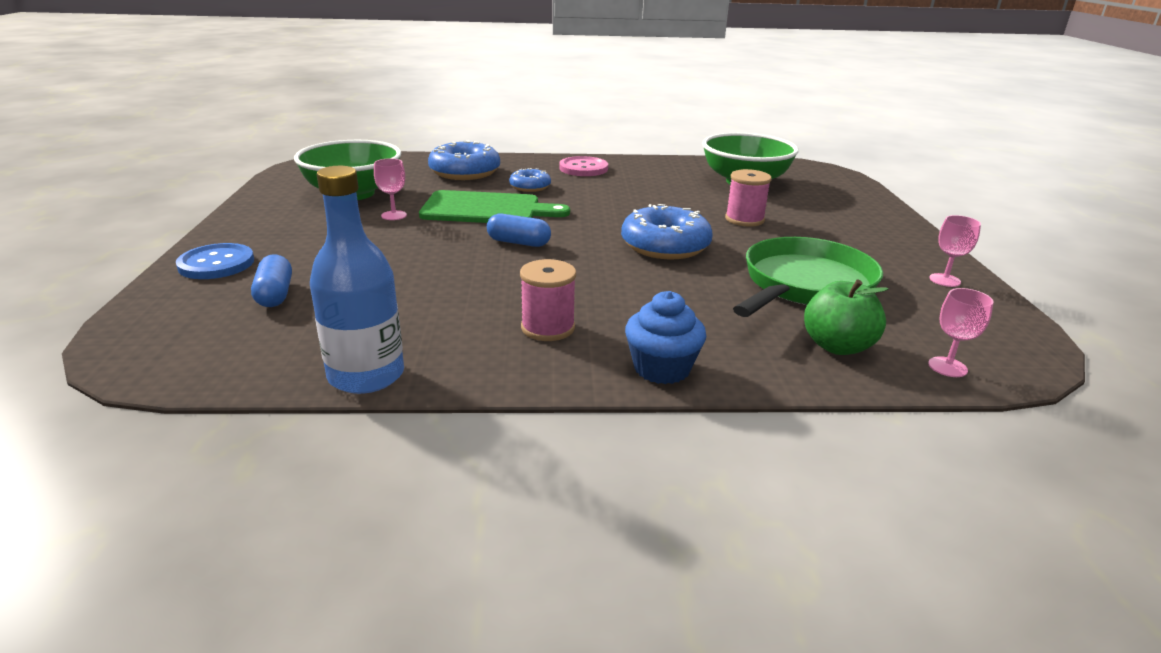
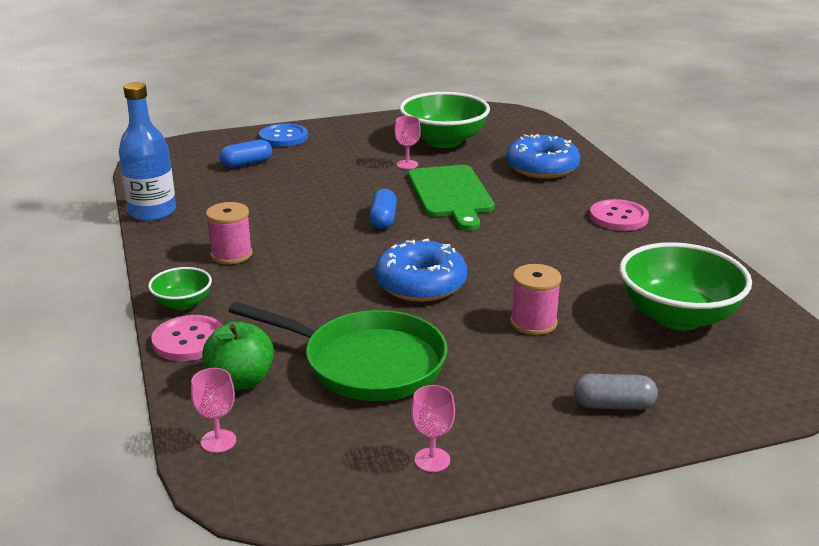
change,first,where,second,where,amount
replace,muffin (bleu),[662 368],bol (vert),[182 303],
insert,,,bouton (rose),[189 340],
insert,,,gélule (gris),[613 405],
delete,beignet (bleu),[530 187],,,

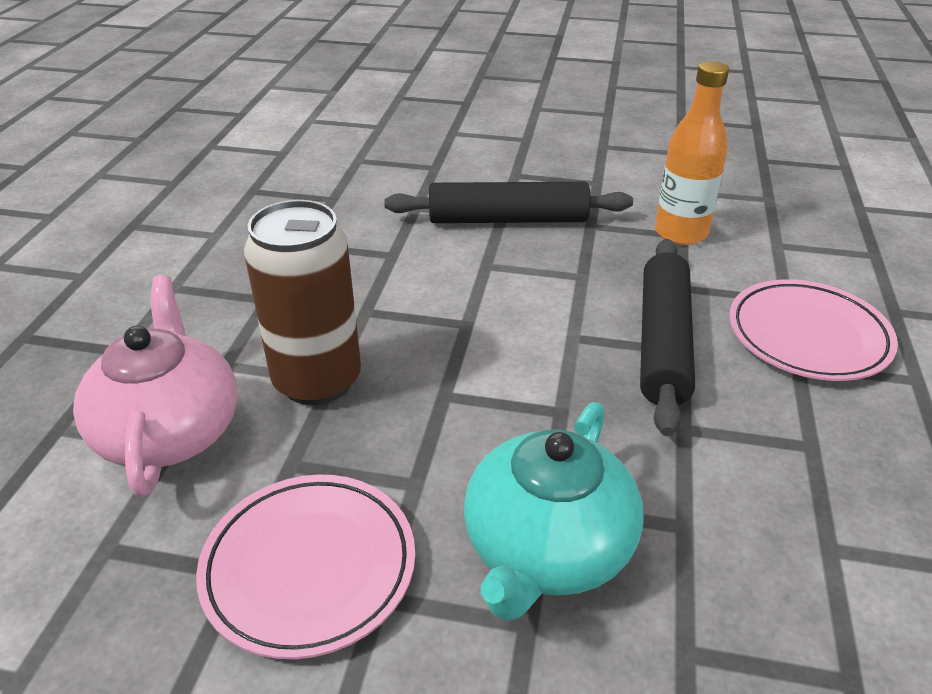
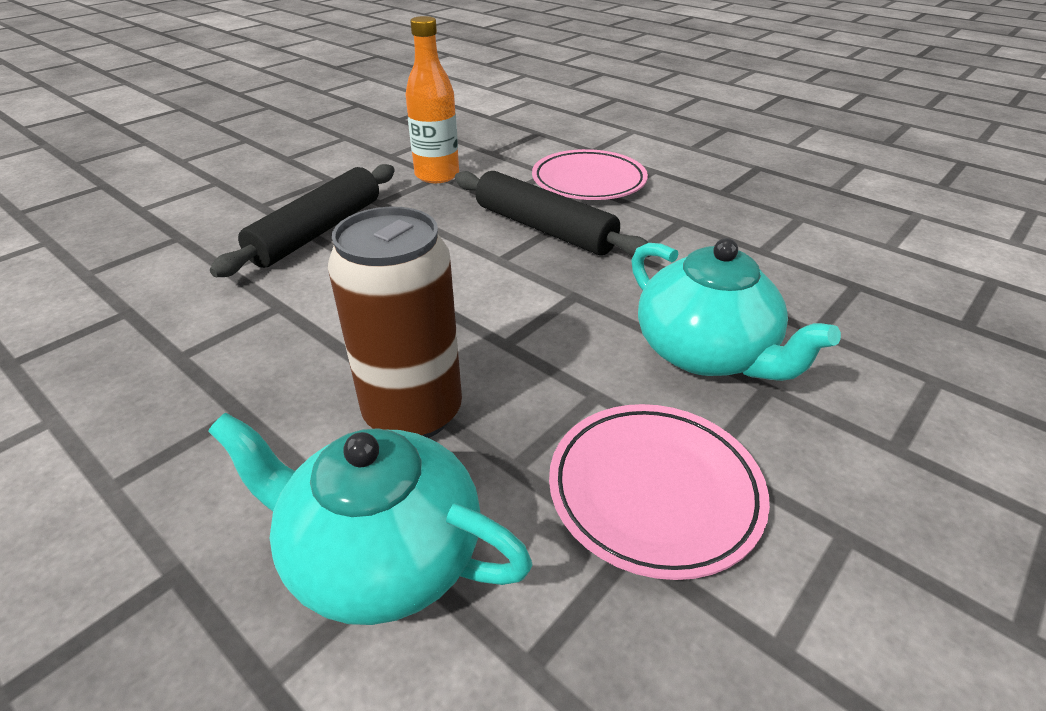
change,first,where,second,where,amount
recolor,théière (rose),[169 430],théière (turquoise),[381 555],

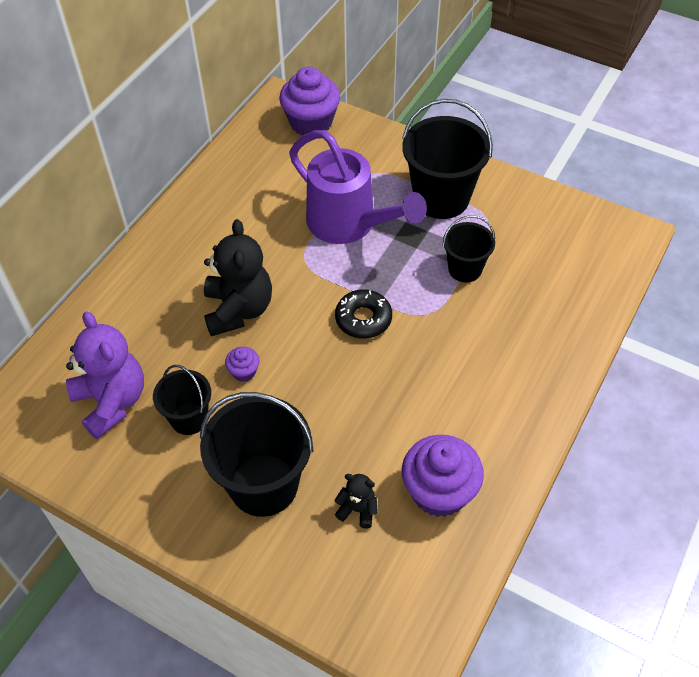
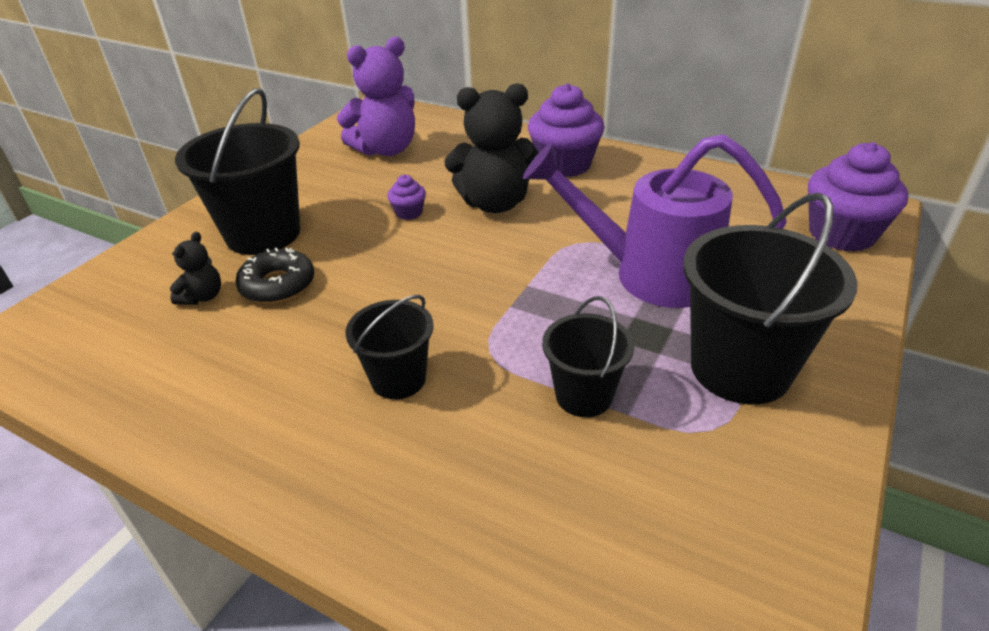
change,first,where,second,where,amount
move,beignet (noir),[363 319],,[278 285],
move,seau (noir),[189 418],,[398 379],
rotate,arrosoir (violet),[348 224],,[651 274],60 degrees clockwise
move,muffin (violet),[439 492],,[564 165],

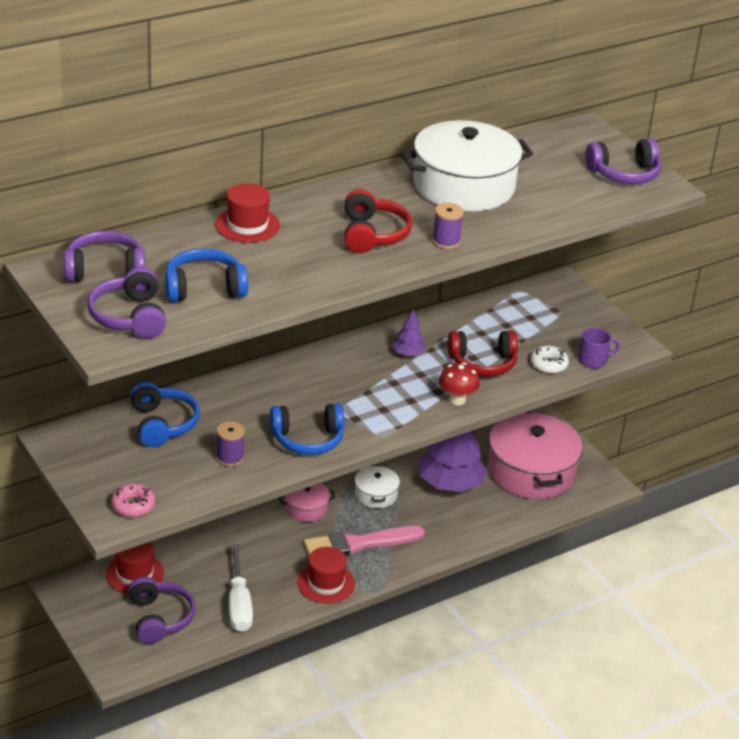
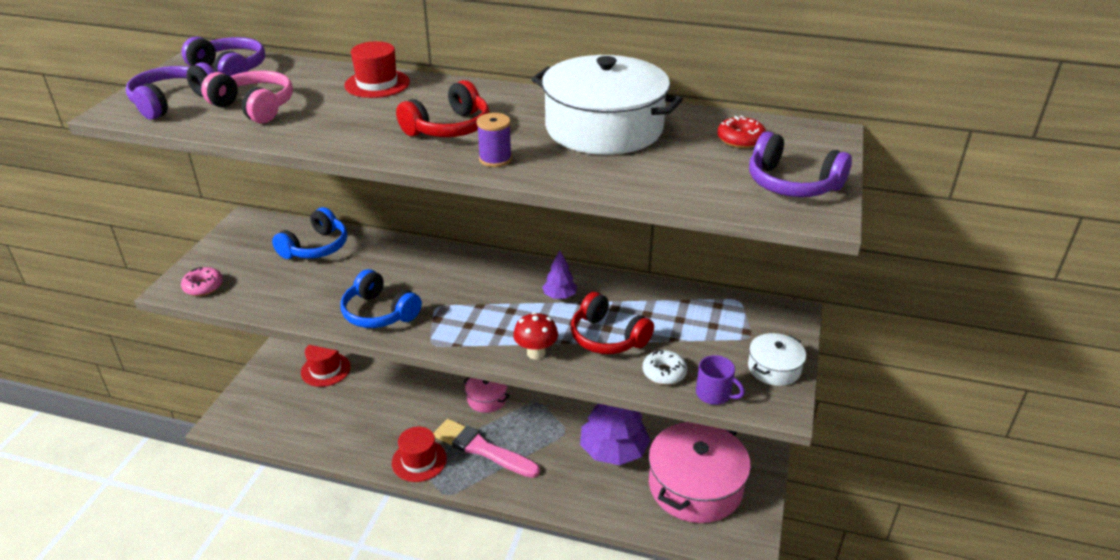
change,first,where,second,where,amount
recolor,casque audio (bleu),[204 288],casque audio (rose),[255 107],
insert,,,beignet (rouge),[740 139],
move,marmite (blanc),[376 494],,[774 368],
delete,casque audio (violet),[160 618],,,
delete,bobine (violet),[230 458],,,
delete,tournevis (blanc),[239 604],,,

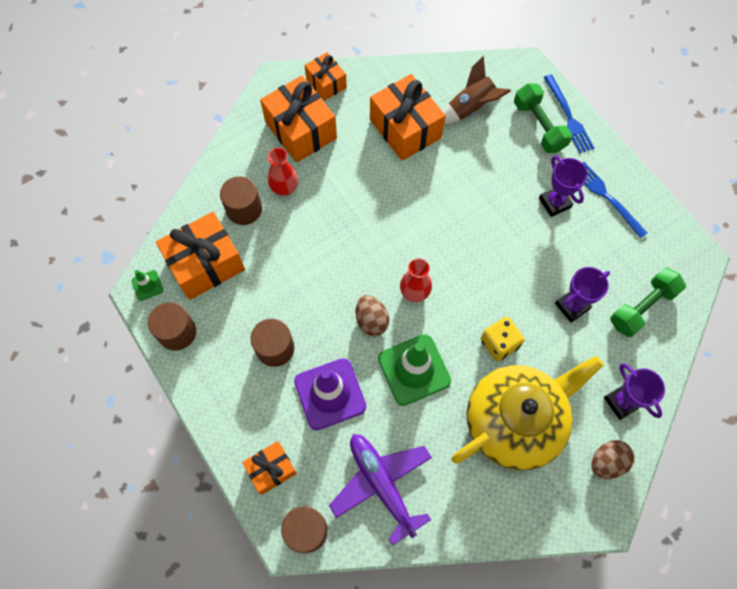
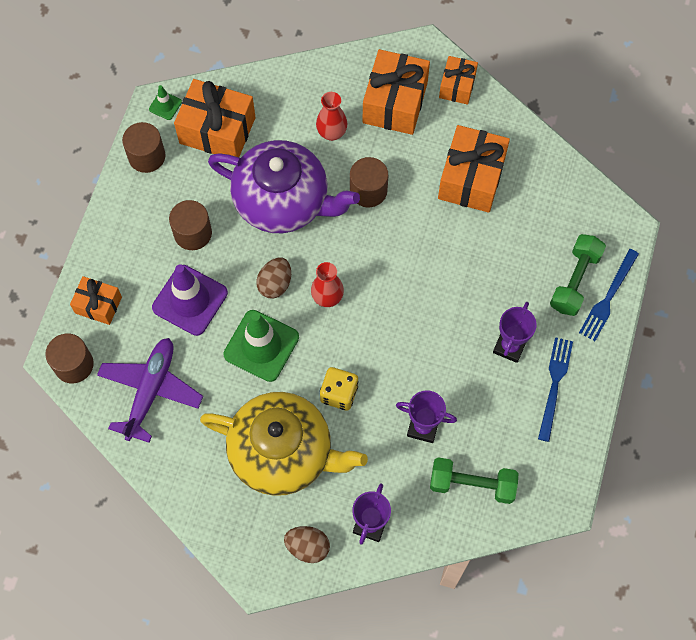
change,first,where,second,where,amount
insert,,,théière (violet),[283 201],
move,cylindre (marron),[244 209],,[368 191],
delete,fusée (marron),[470 108],,,

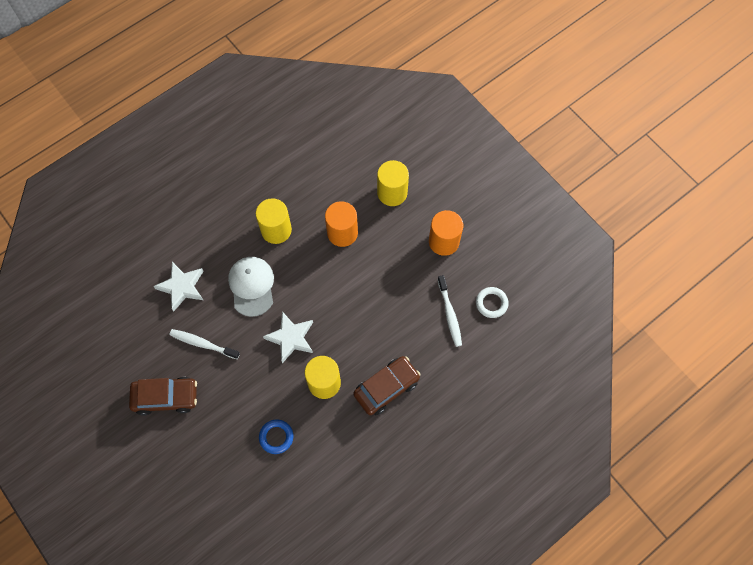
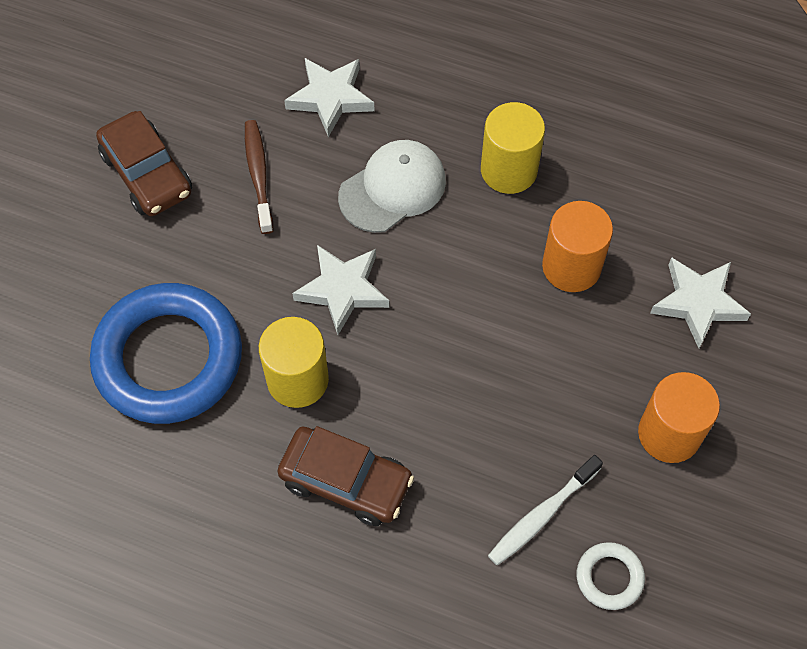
change,first,where,second,where,amount
resize,anneau (bleu),[276 437],,[168 358],x2.38
recolor,brosse à dents (blanc),[203 344],brosse à dents (marron),[258 175],
replace,cylindre (jaune),[392 193],étoile (blanc),[698 303],

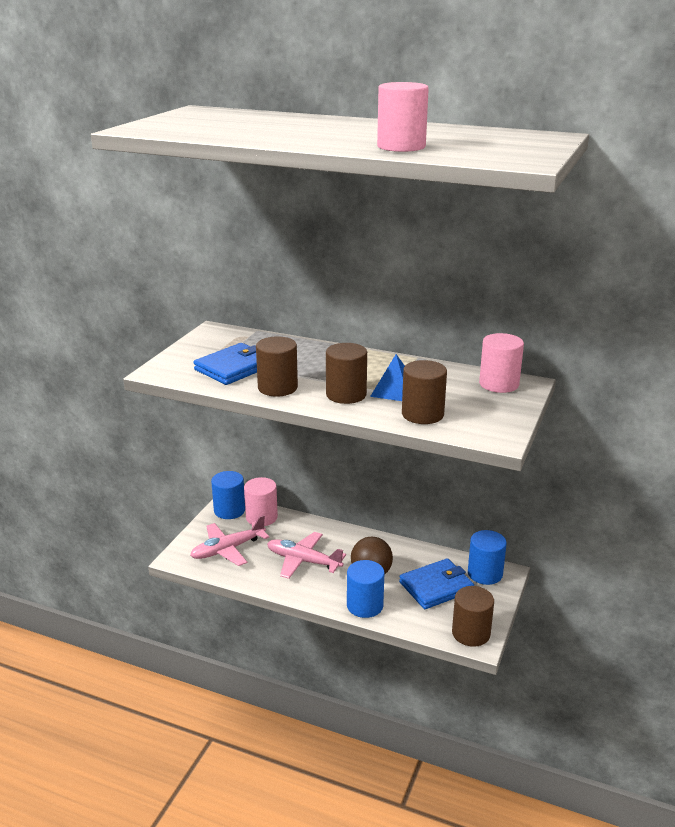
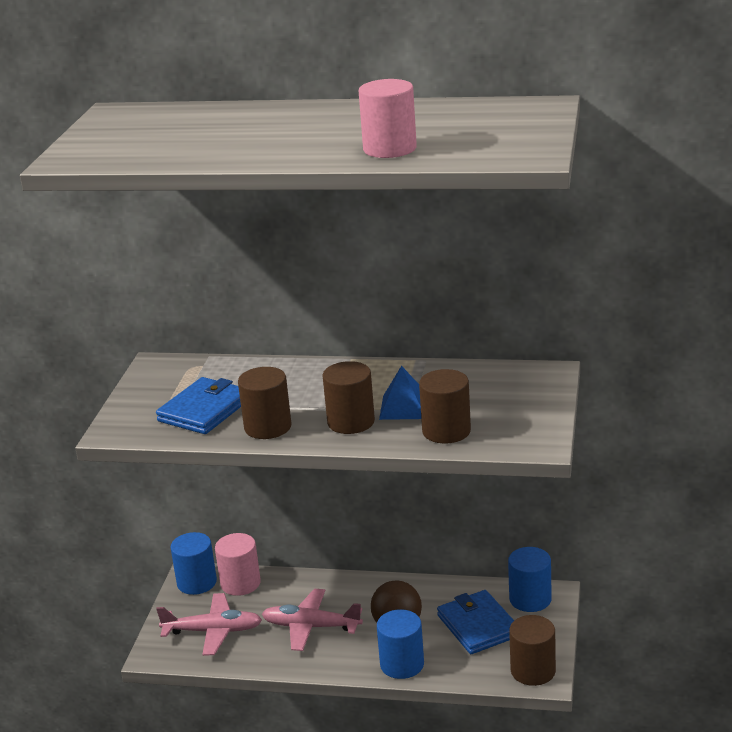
change,first,where,second,where,amount
rotate,avion (rose),[228 549],,[213 631],135 degrees counterclockwise
rotate,portefeuille (bleu),[436 587],,[478 626],75 degrees counterclockwise
delete,cylindre (rose),[499 384],,,

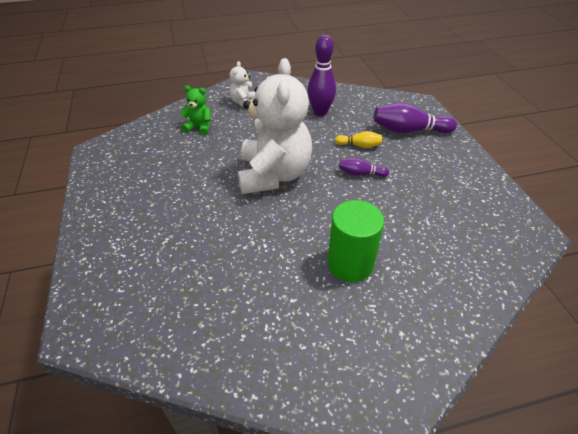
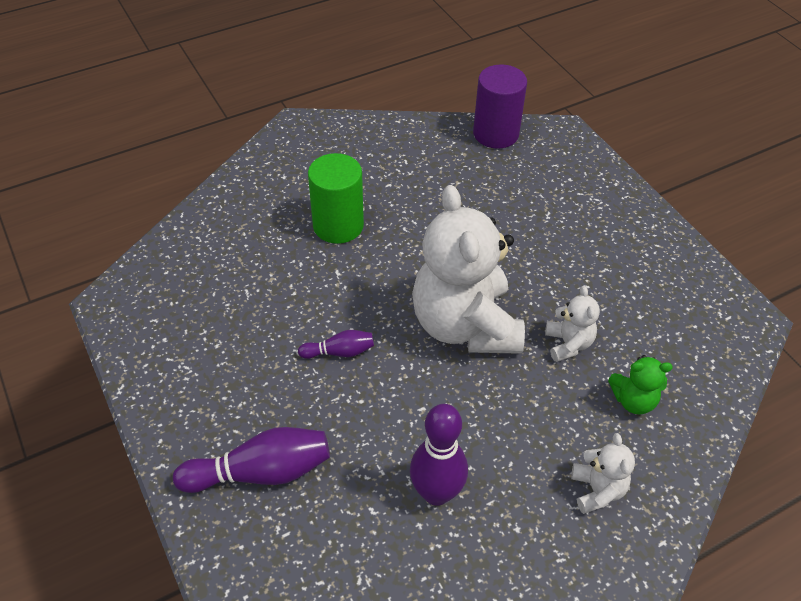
change,first,where,second,where,amount
insert,,,cylindre (violet),[496 134],
insert,,,ours en peluche (blanc),[568 344],
delete,quille (jaune),[359 145],,,

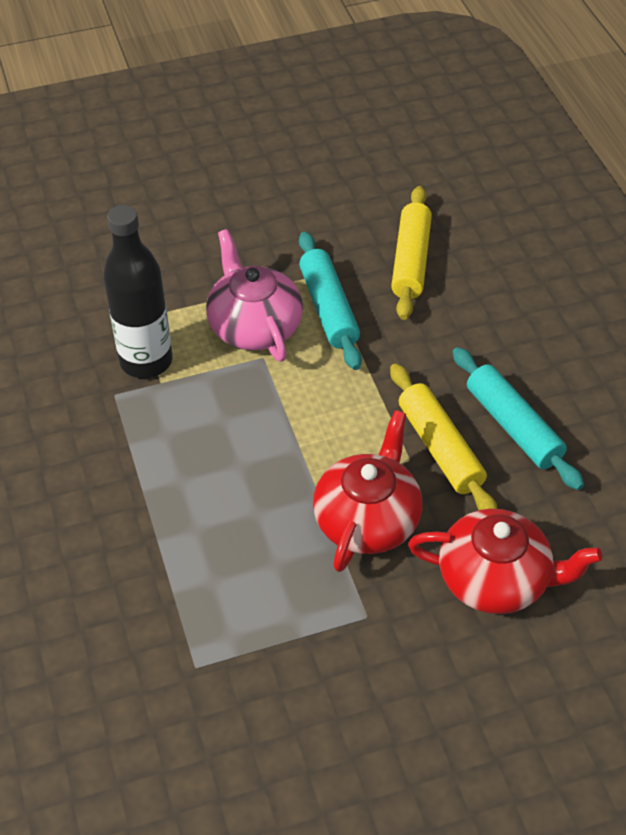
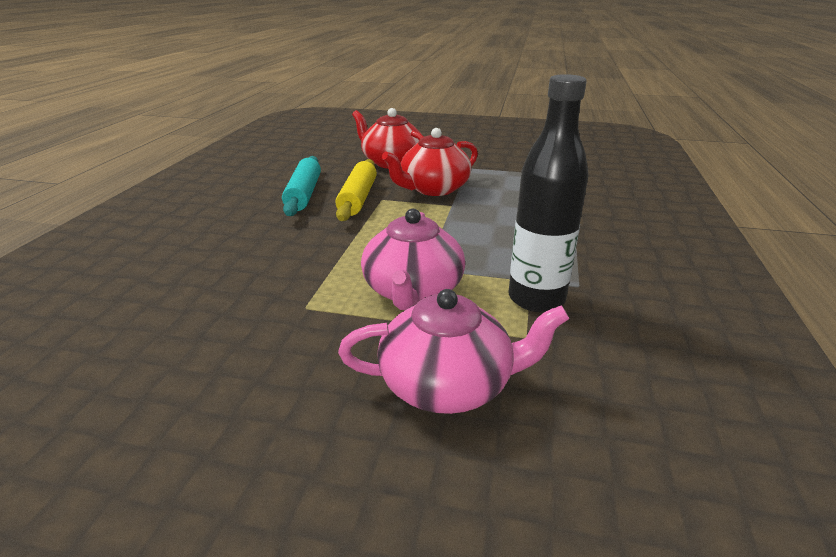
change,first,where,second,where,amount
insert,,,théière (rose),[448 384],
delete,rouleau à pâtisserie (turquoise),[328 308],,,
delete,rouleau à pâtisserie (jaune),[411 261],,,

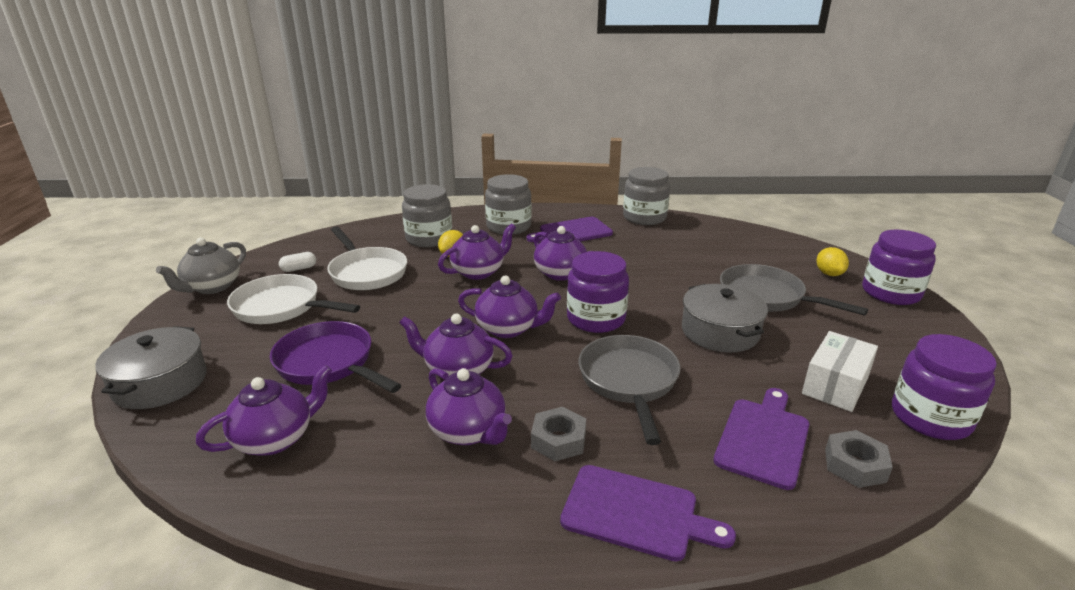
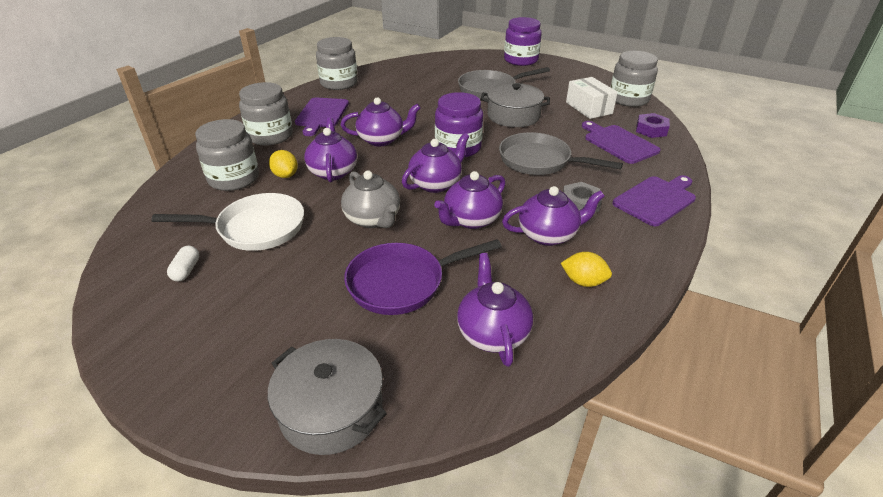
change,first,where,second,where,amount
move,théière (gris),[212 287],,[373 219],
move,citron (jaune),[829 274],,[583 282],
recolor,bocal (violet),[930 417],bocal (gris),[628 99],
recolor,écrou (gris),[855 465],écrou (violet),[651 130],
delete,poêle (blanc),[281 307],,,

